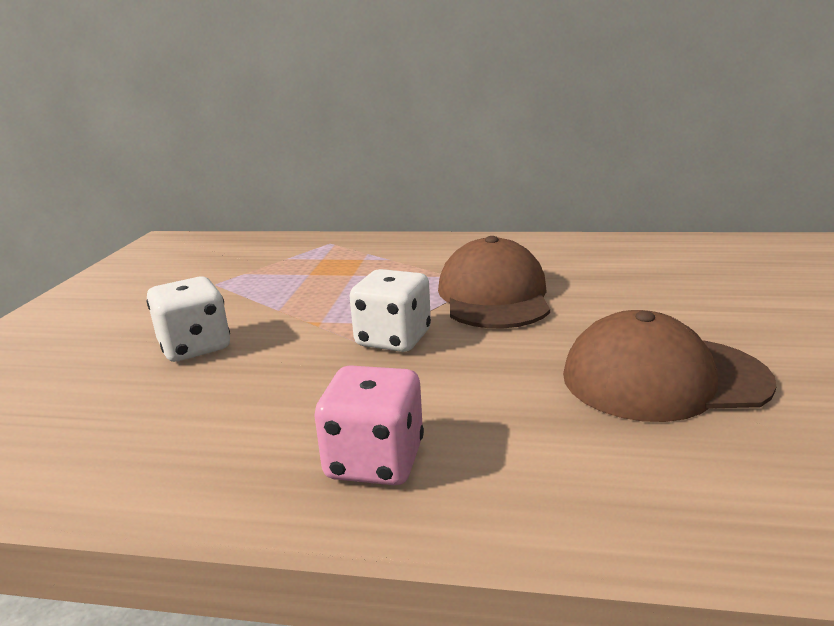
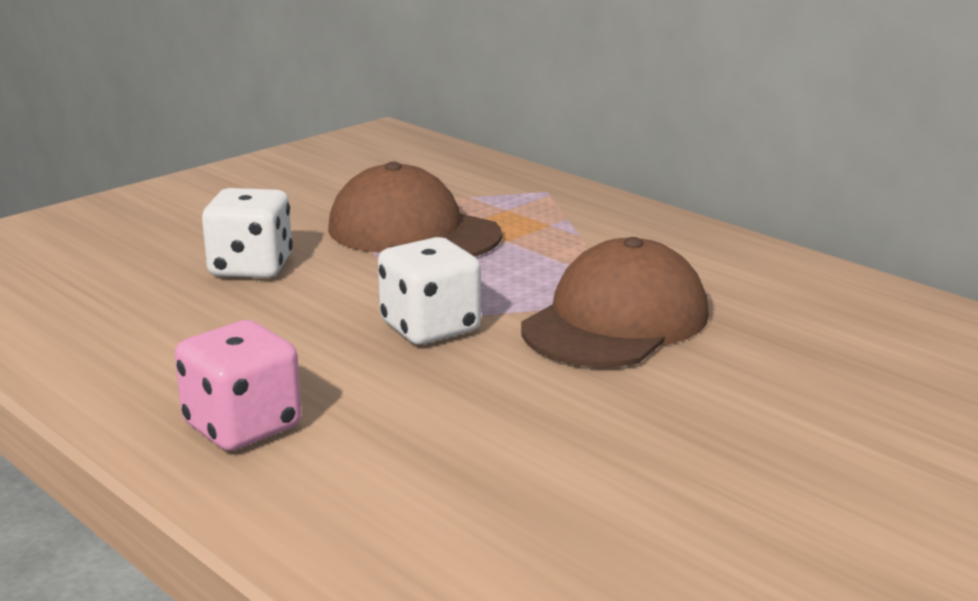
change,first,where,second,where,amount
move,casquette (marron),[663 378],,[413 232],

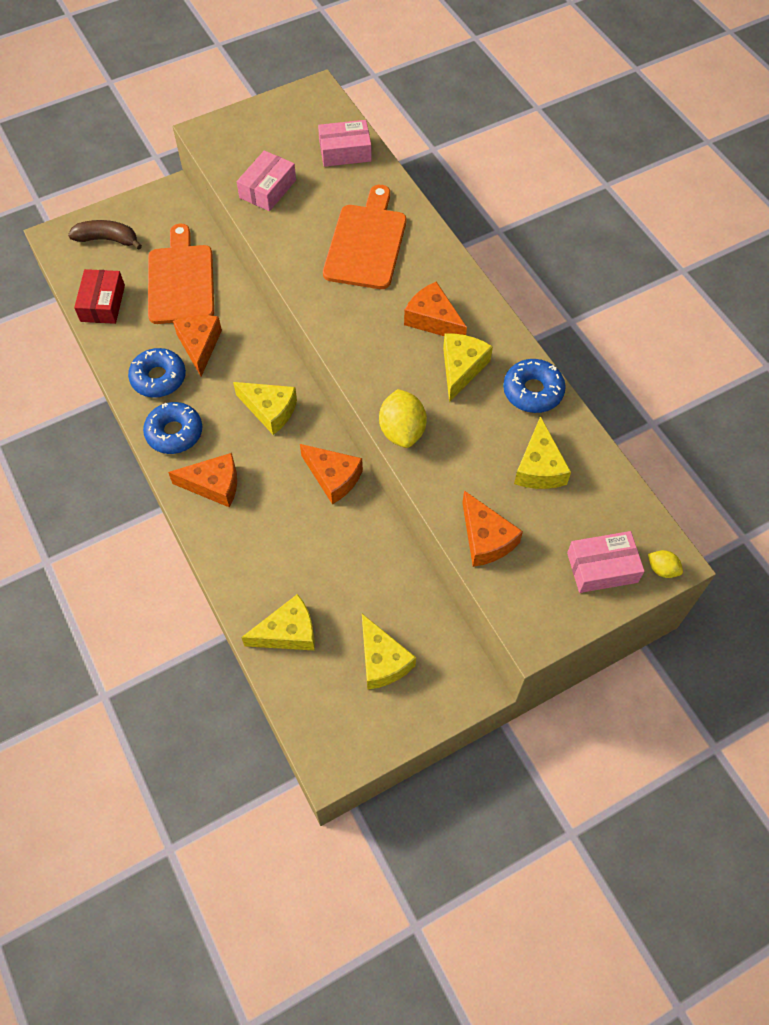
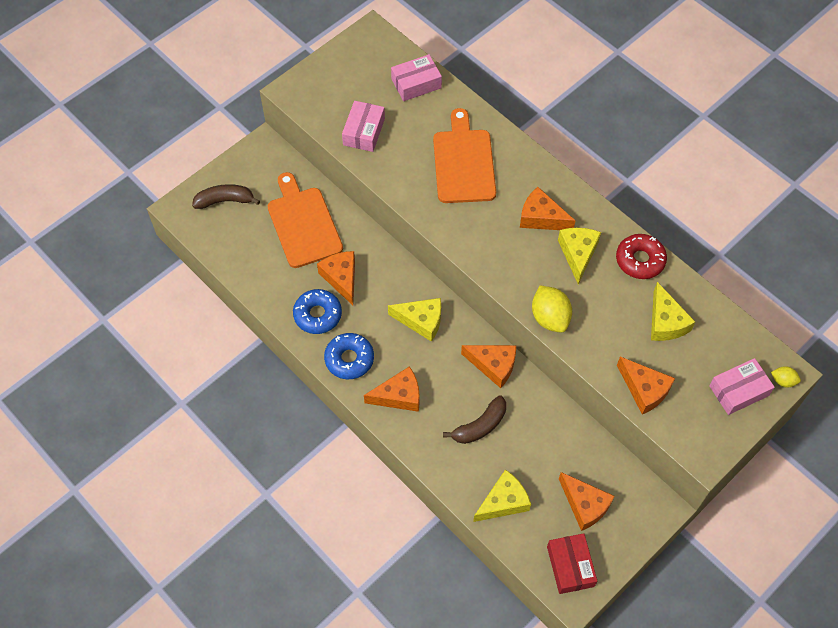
change,first,where,second,where,amount
insert,,,banane (marron),[480 426],
move,boîte (rouge),[102 303],,[570 566],
recolor,fromage (jaune),[382 660],fromage (orange),[585 505],
recolor,beignet (bleu),[533 391],beignet (rouge),[640 260],

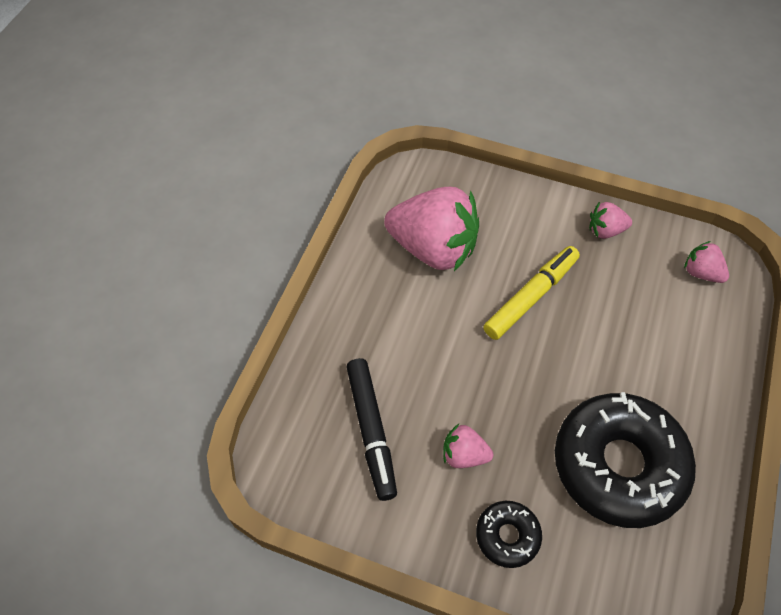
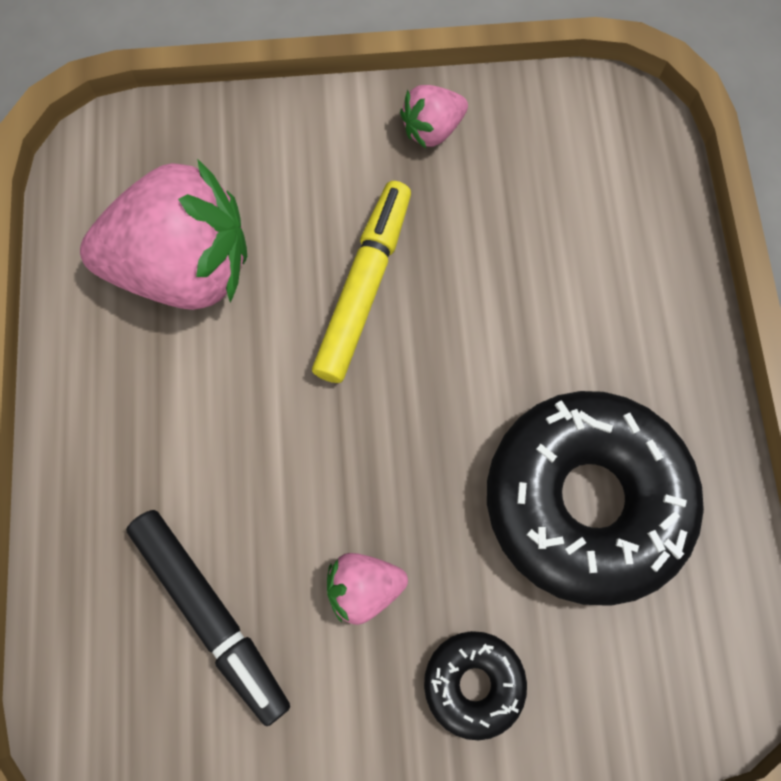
change,first,where,second,where,amount
delete,fraise (rose),[701 273],,,

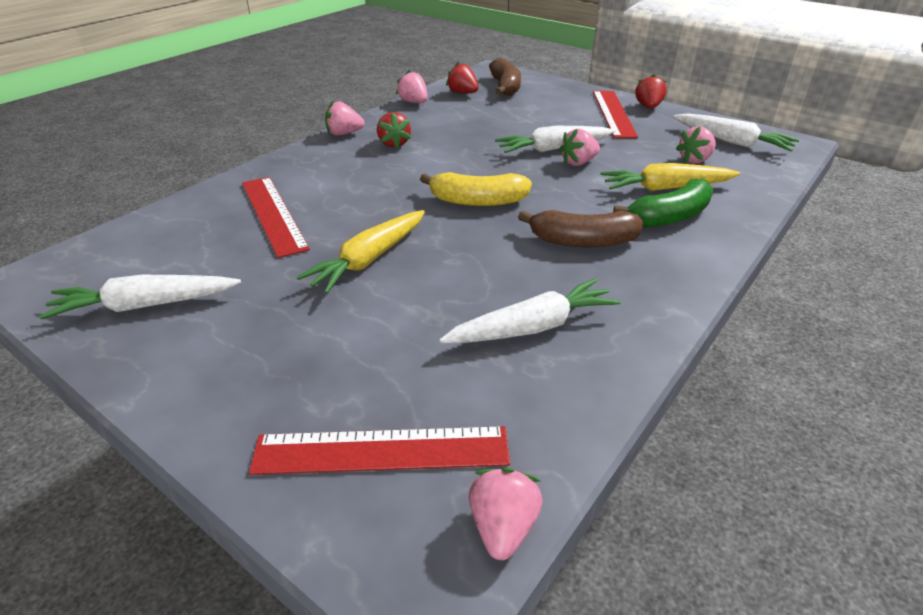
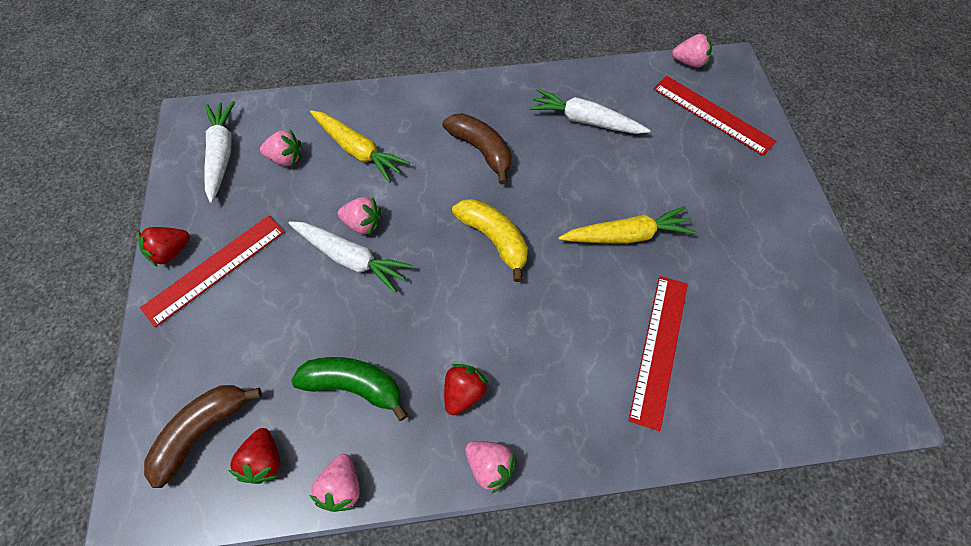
change,first,where,second,where,amount
move,banane (vert),[669 217],,[354 386],
rotate,fraise (rose),[503 527],,[689 62],135 degrees counterclockwise
delete,carotte (blanc),[145 305],,,

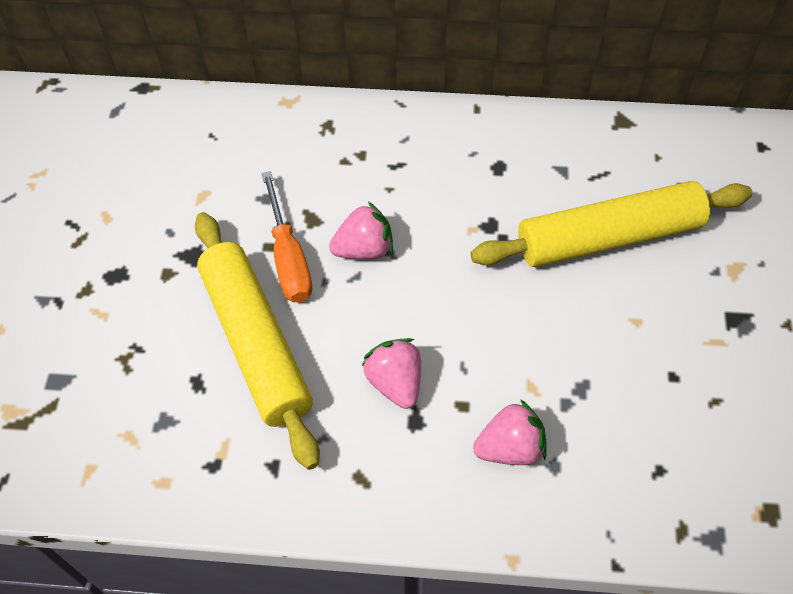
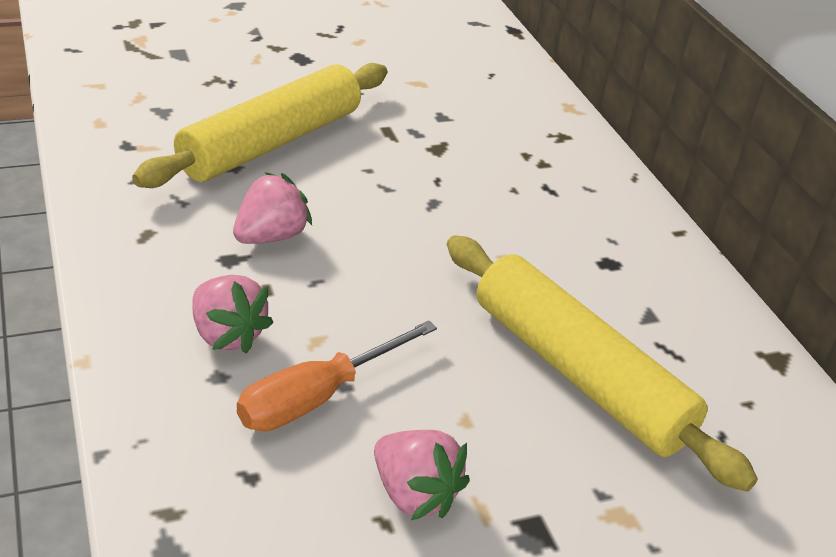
change,first,where,second,where,amount
move,tournevis (orange),[288 258],,[317 397],
move,fraise (rose),[364 249],,[414 494],

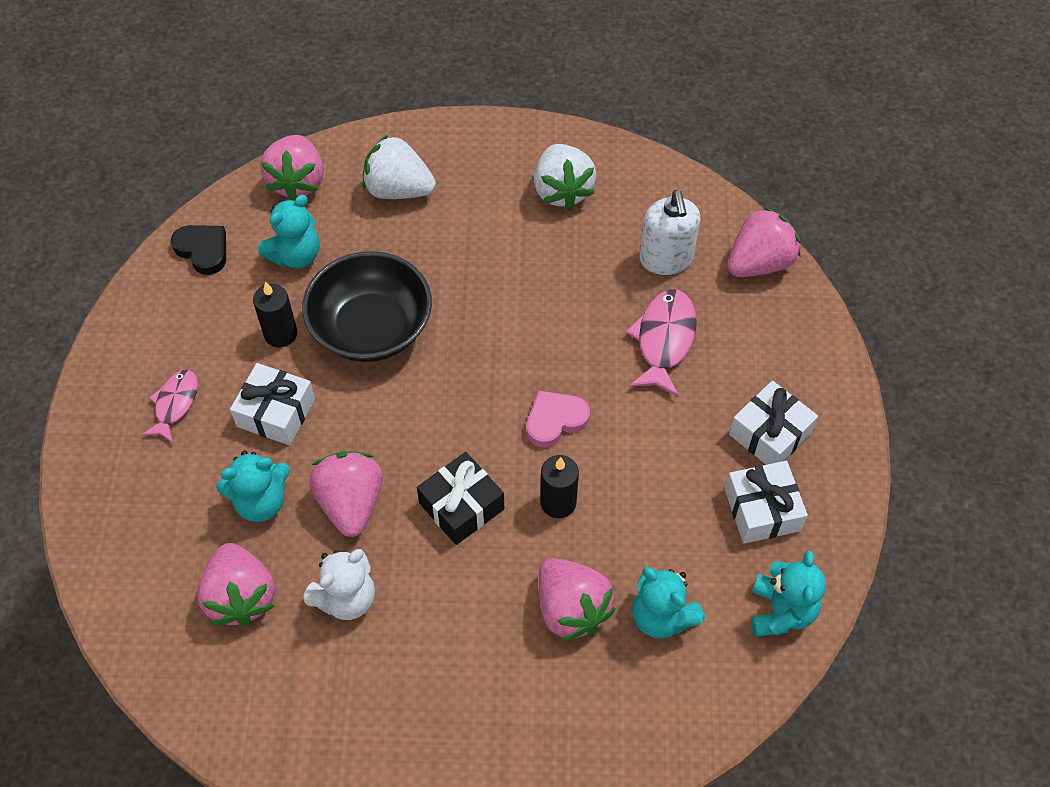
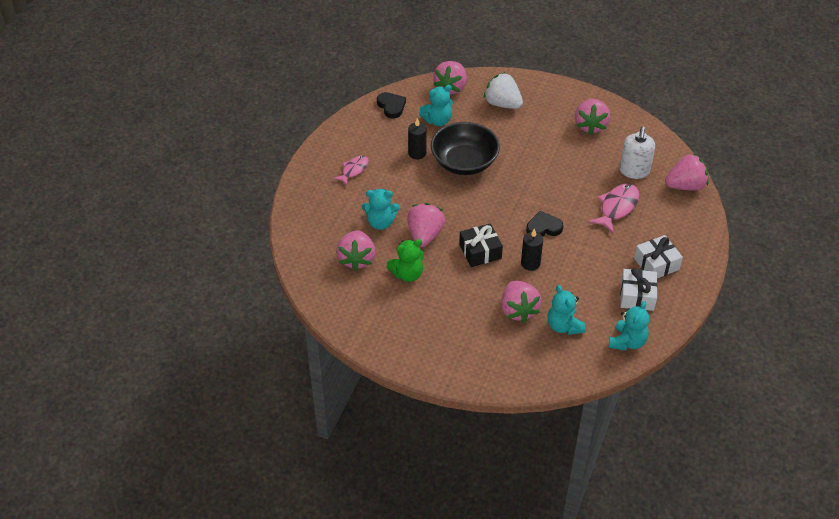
change,first,where,second,where,amount
recolor,ours en peluche (blanc),[346 598],ours en peluche (vert),[407 274],
recolor,cœur (rose),[555 420],cœur (noir),[543 227],
recolor,fraise (blanc),[562 191],fraise (rose),[590 125],
delete,cadeau (blanc),[276 413],,,

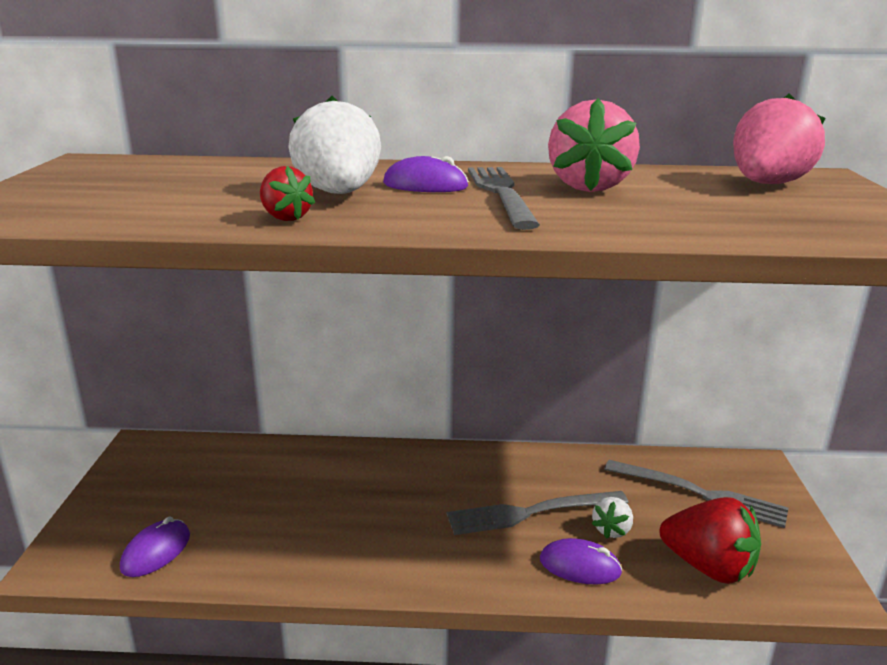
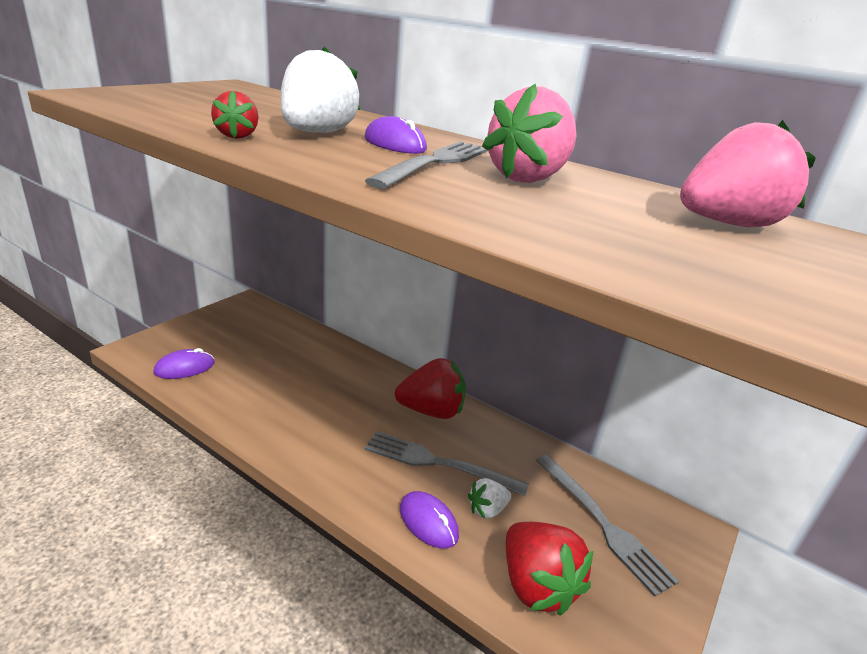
change,first,where,second,where,amount
insert,,,fraise (rouge),[431 411],

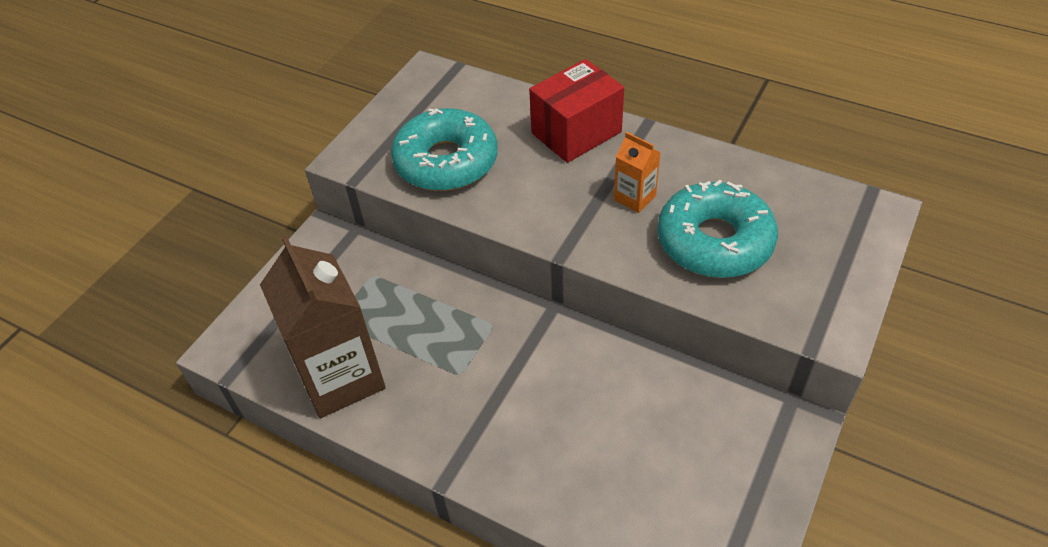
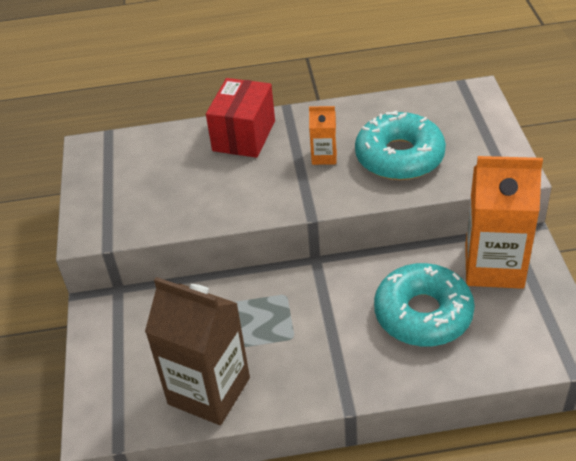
change,first,where,second,where,amount
move,beignet (turquoise),[446 162],,[423 314],
insert,,,brique de lait (orange),[494 266],

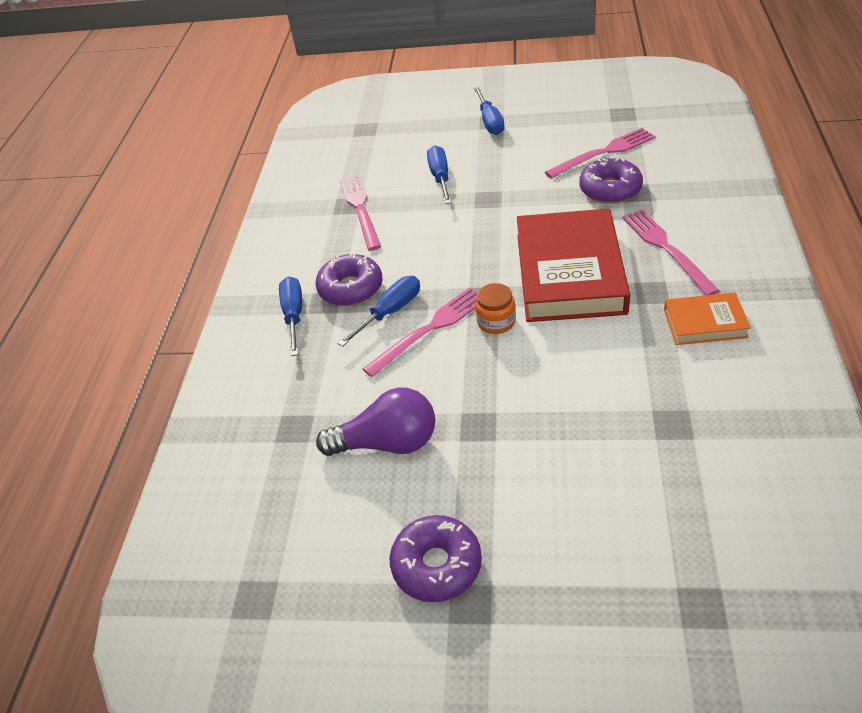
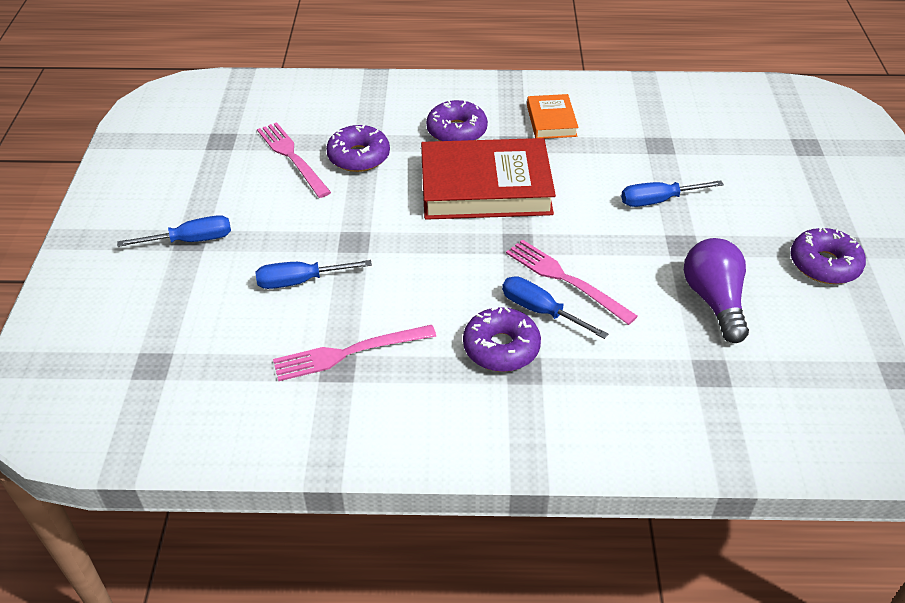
change,first,where,second,where,amount
replace,fourchette (rose),[667 249],beignet (violet),[456 131],
move,tournevis (bleu),[294 315],,[658 200],
delete,bocal (orange),[496 321],,,

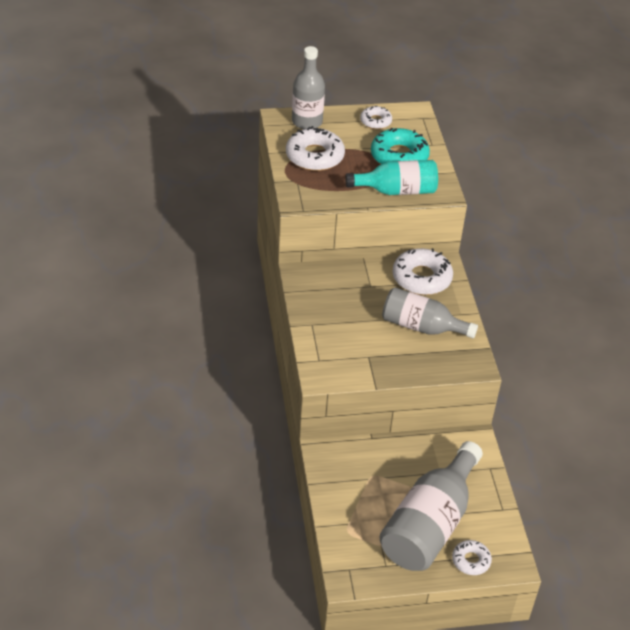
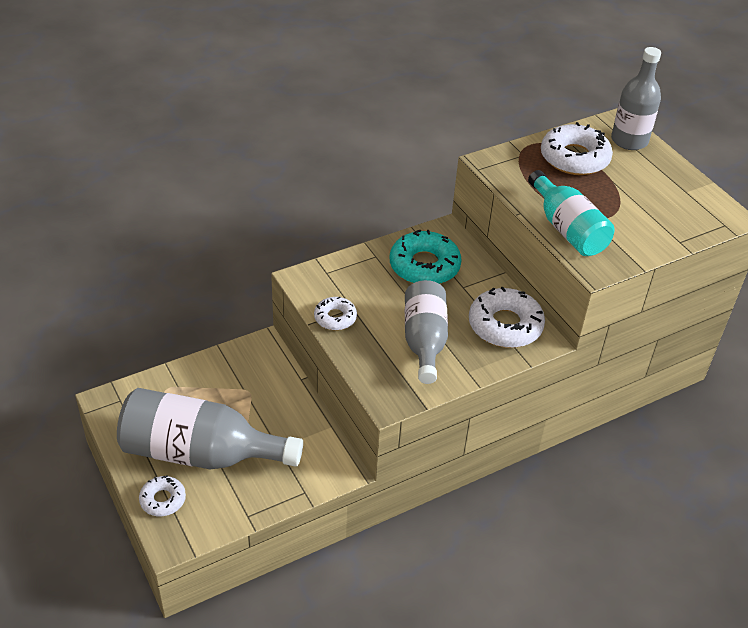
change,first,where,second,where,amount
move,beignet (blanc),[375 121],,[335 318],
move,beignet (turquoise),[399 156],,[424 266],

